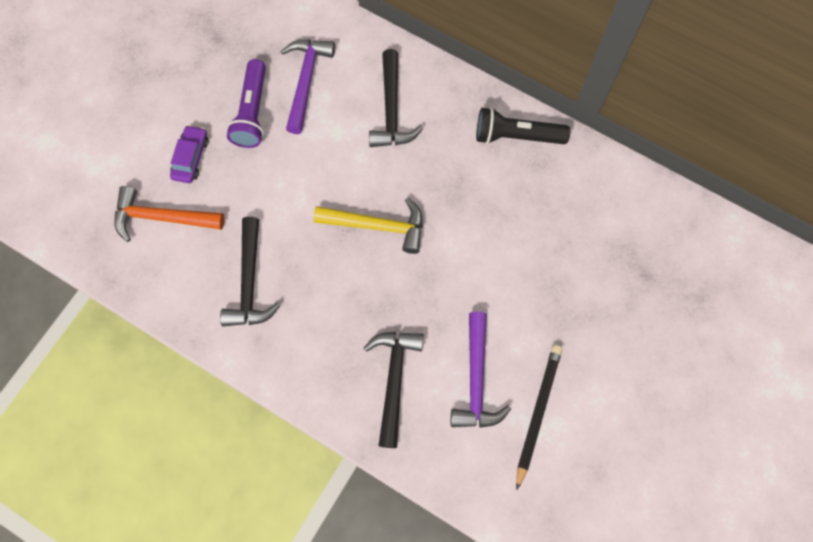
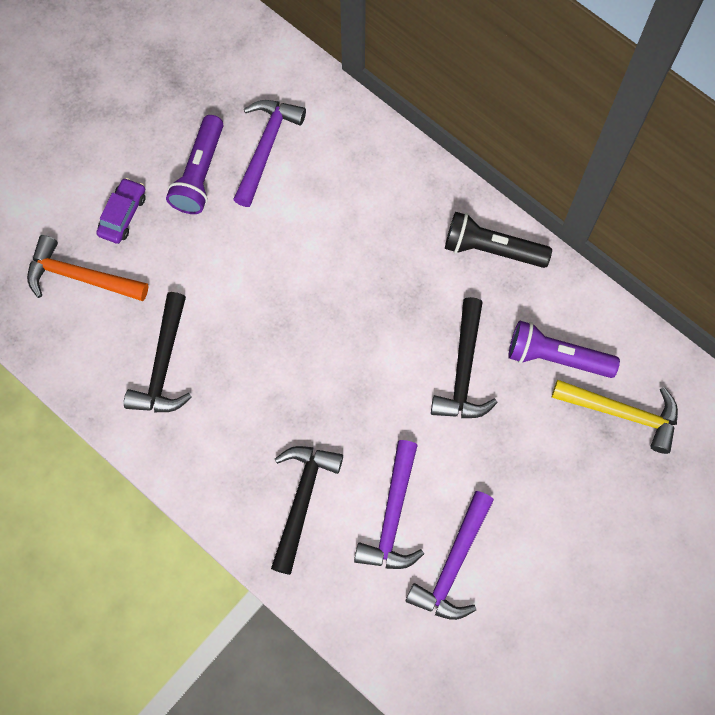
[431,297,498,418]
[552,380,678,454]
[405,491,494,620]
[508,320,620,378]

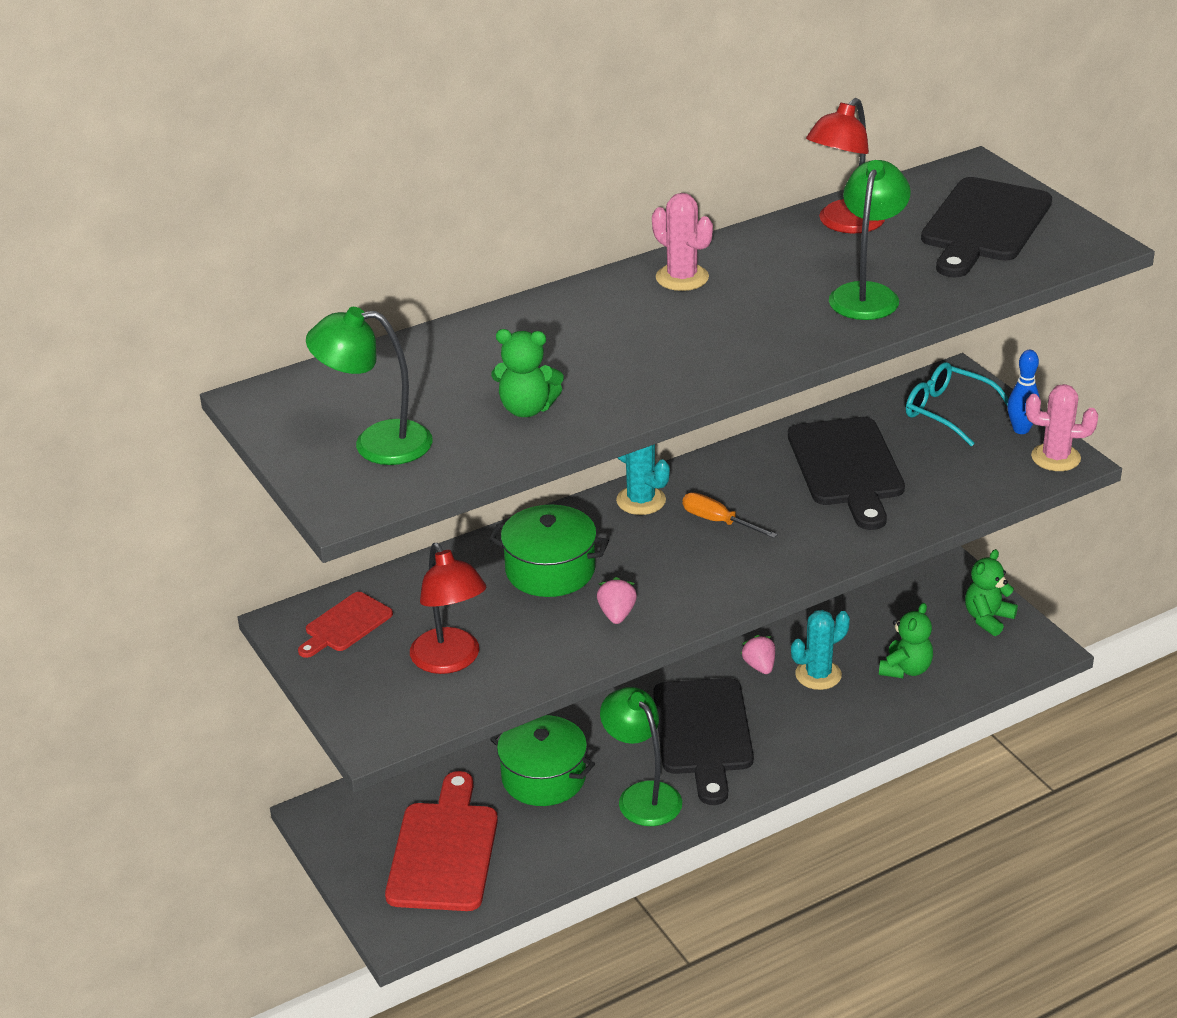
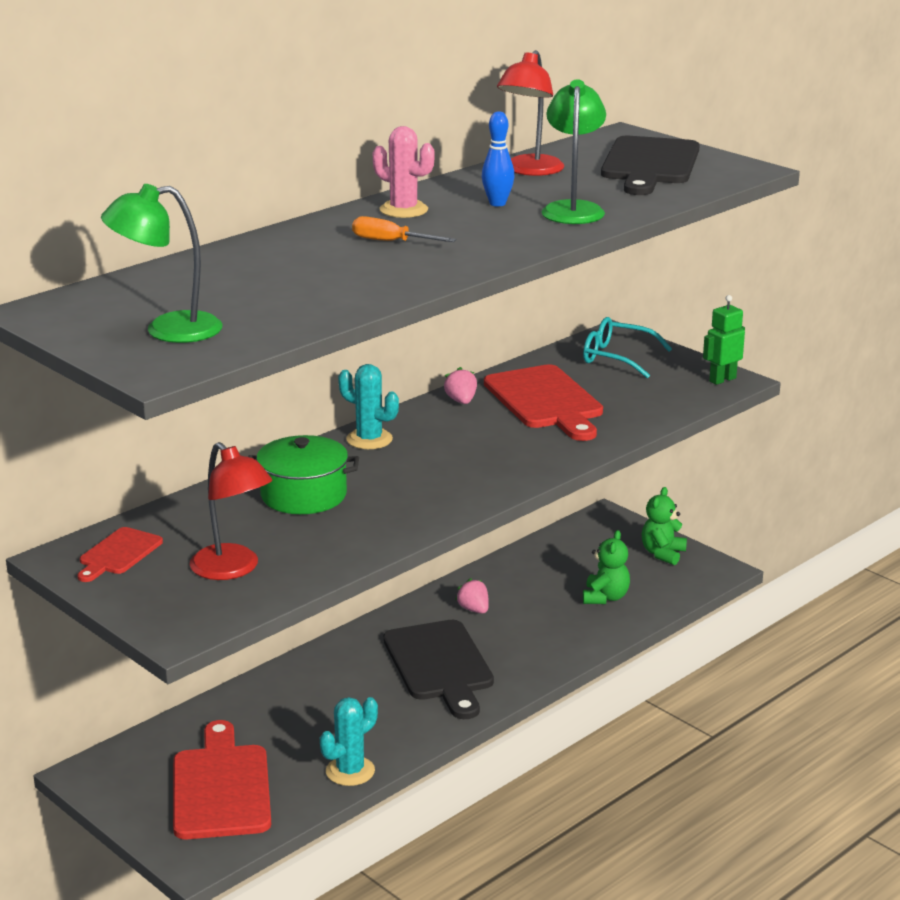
[491,329,564,417] (first image)
[482,111,515,206]
[703,295,745,385]
[484,364,603,441]
[352,216,456,242]
[444,367,477,404]
[320,697,378,786]
[600,687,682,826] (first image)
[490,715,595,806] (first image)

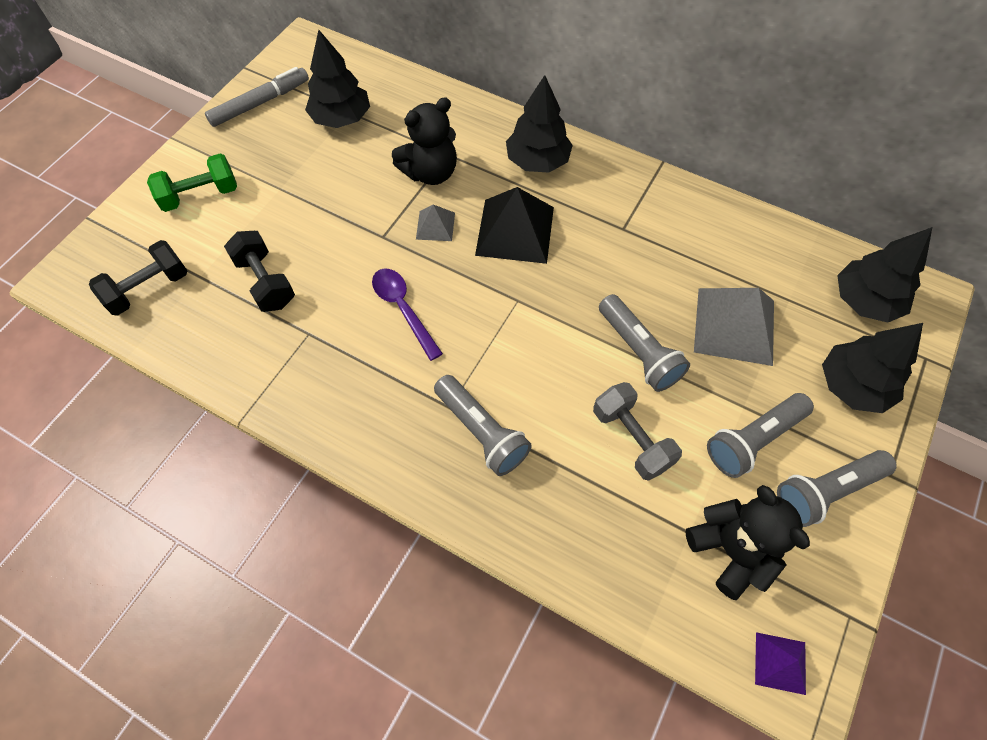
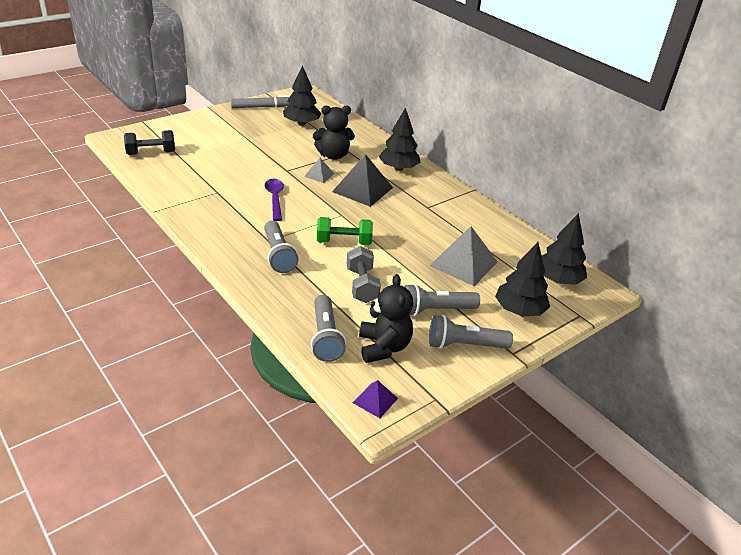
[317,217,373,245]
[224,231,295,312] (first image)
[311,295,346,362]

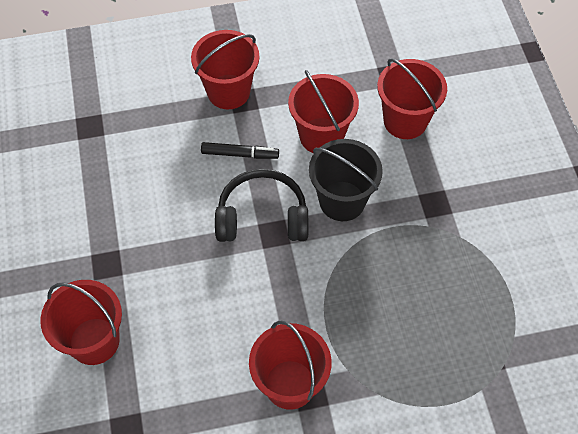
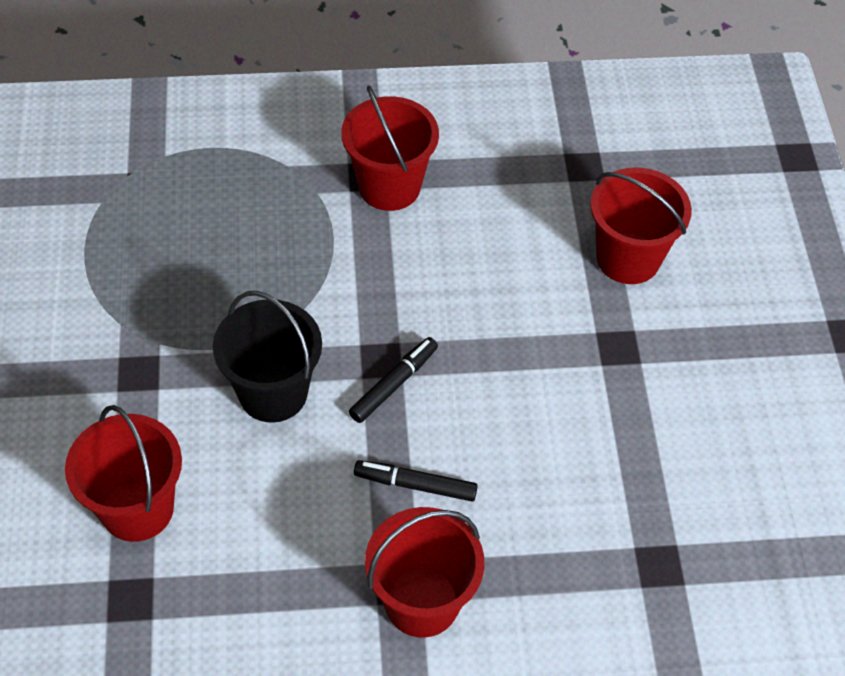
[288,70,359,153] (first image)
[349,337,438,423]

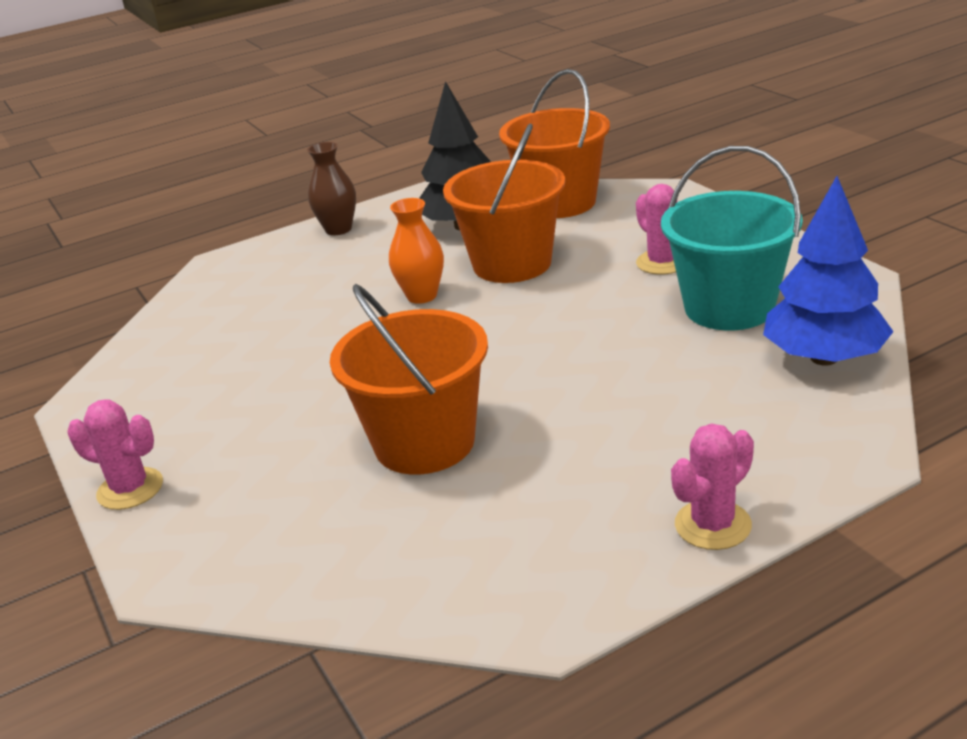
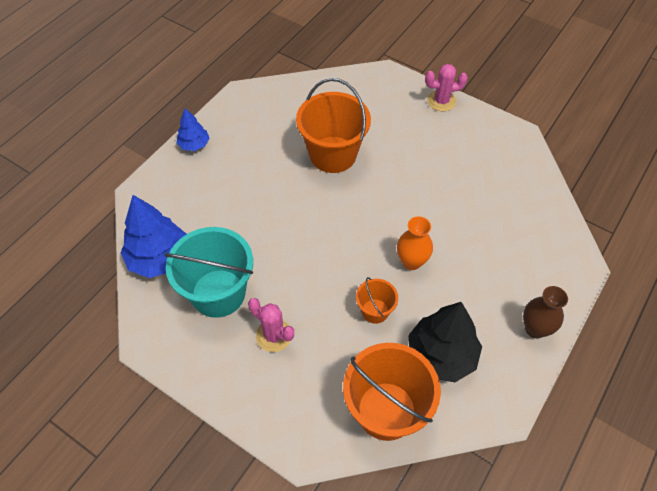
[356,277,398,324]
[177,108,209,151]

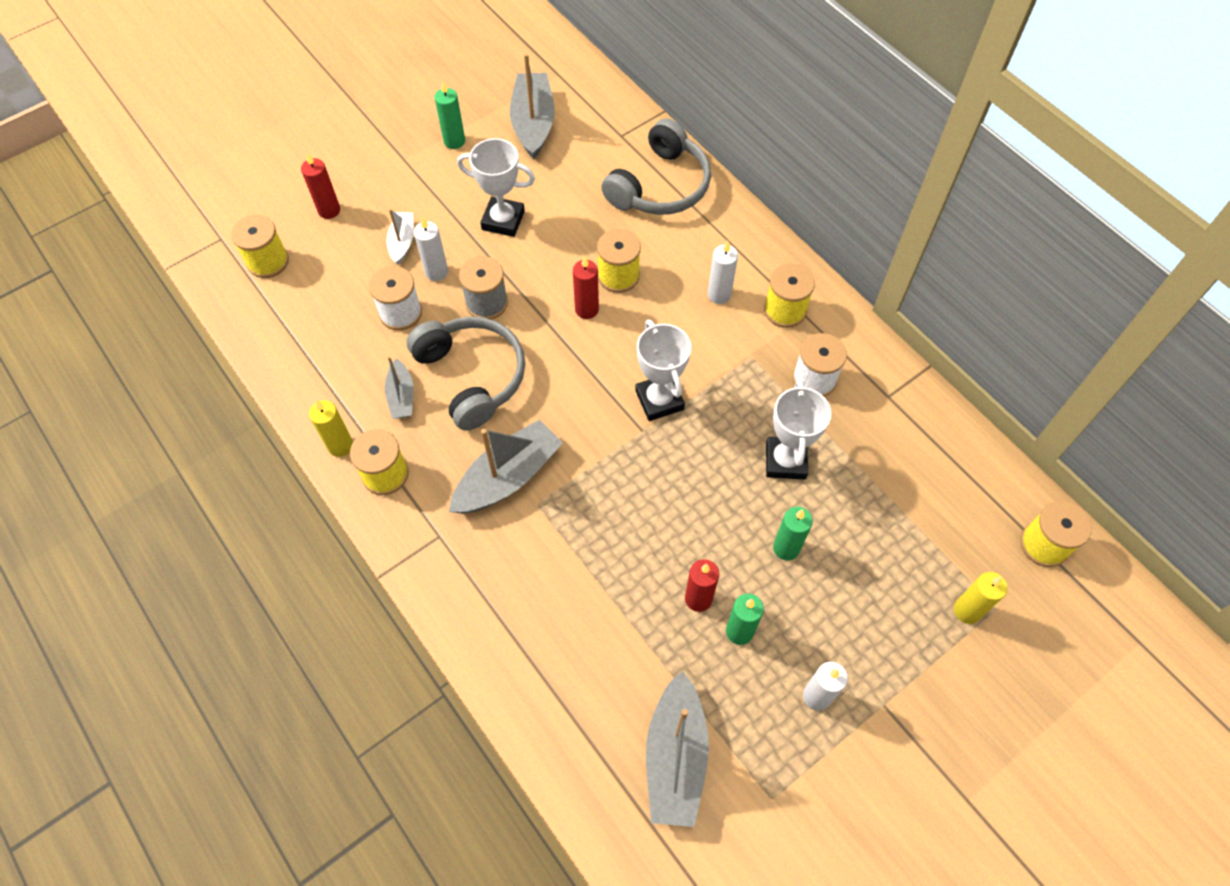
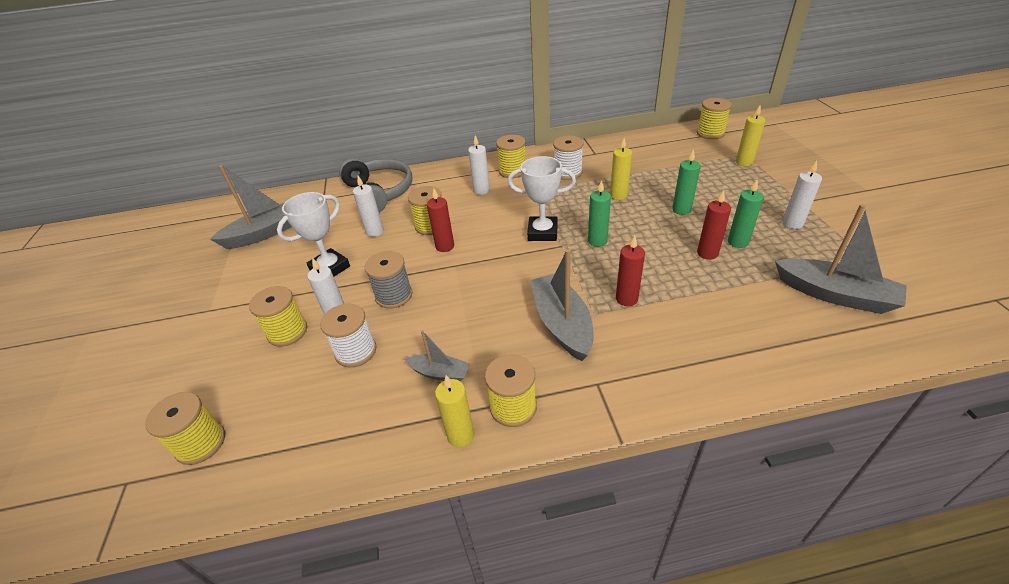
[210,165,292,249]
[588,180,611,247]
[616,236,645,306]
[249,286,307,347]
[406,316,525,431] (first image)
[610,138,632,200]
[353,176,384,237]

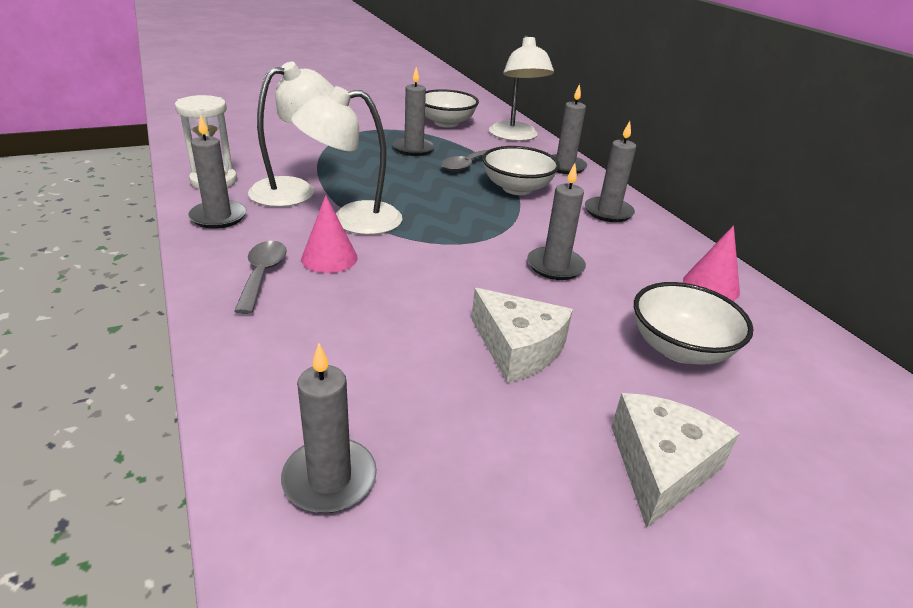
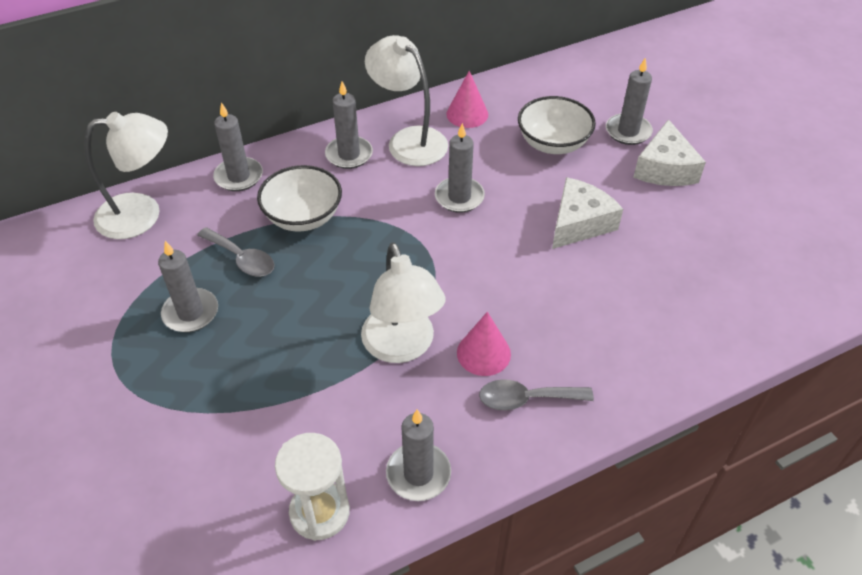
[365,35,448,166]
[425,89,479,128] (first image)
[606,58,653,145]
[633,119,706,186]

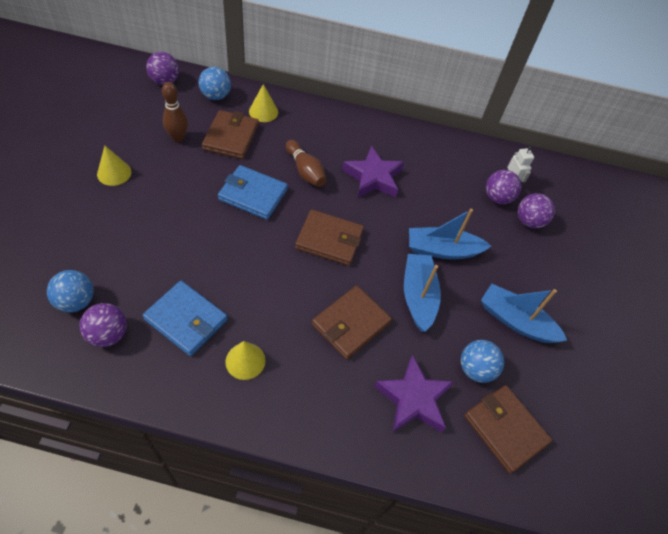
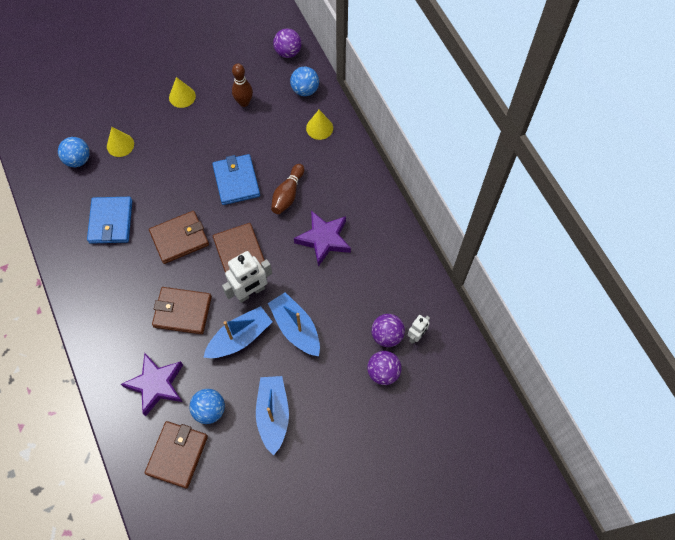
[149,211,209,264]
[79,303,127,347] (first image)
[107,127,134,157]
[222,251,272,303]

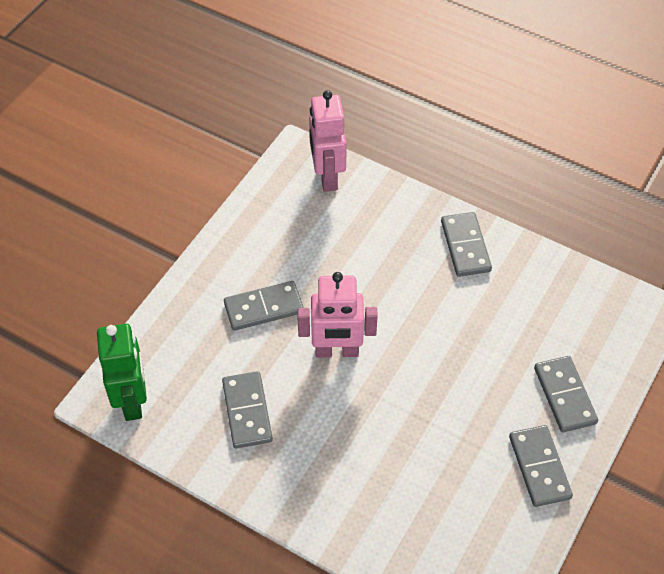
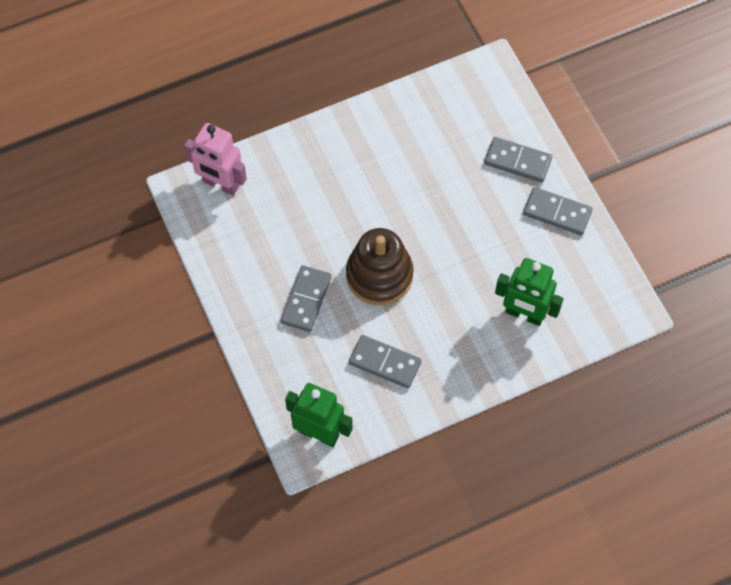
[441,212,492,277] (first image)
[346,228,414,306]
[495,258,563,326]

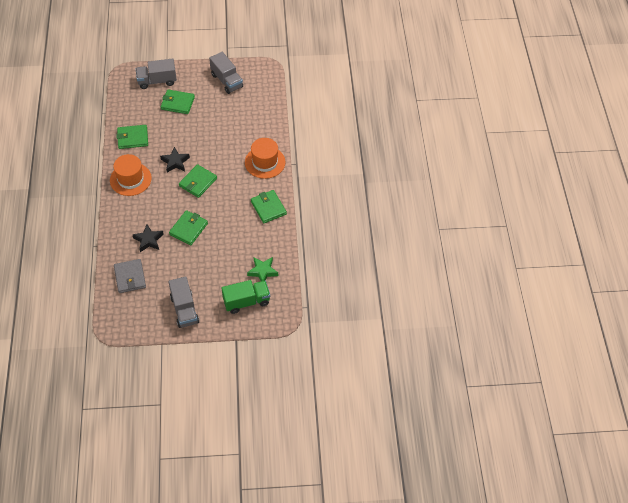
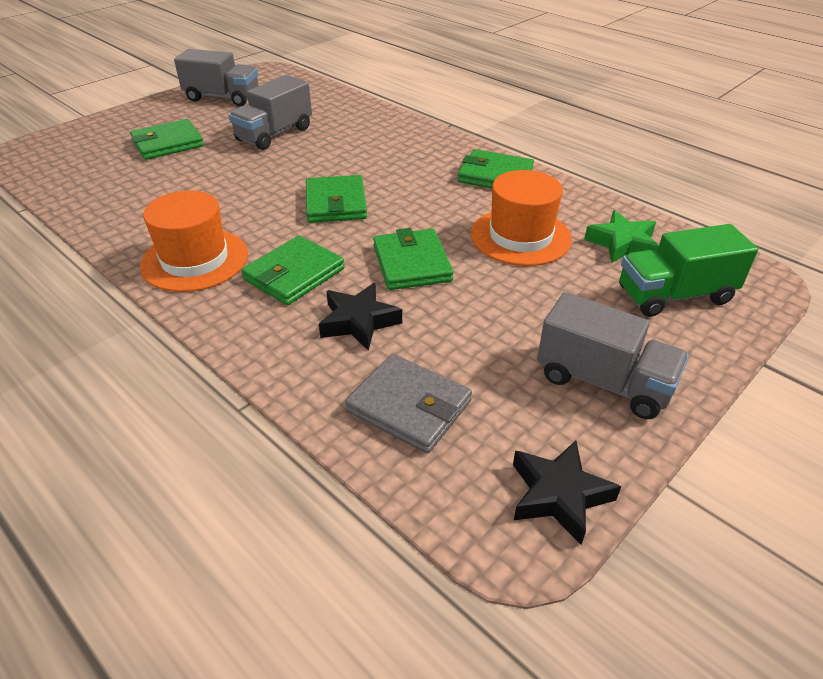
[229,75,312,150]
[241,236,345,305]
[471,170,572,266]
[513,441,621,545]
[619,224,758,317]

